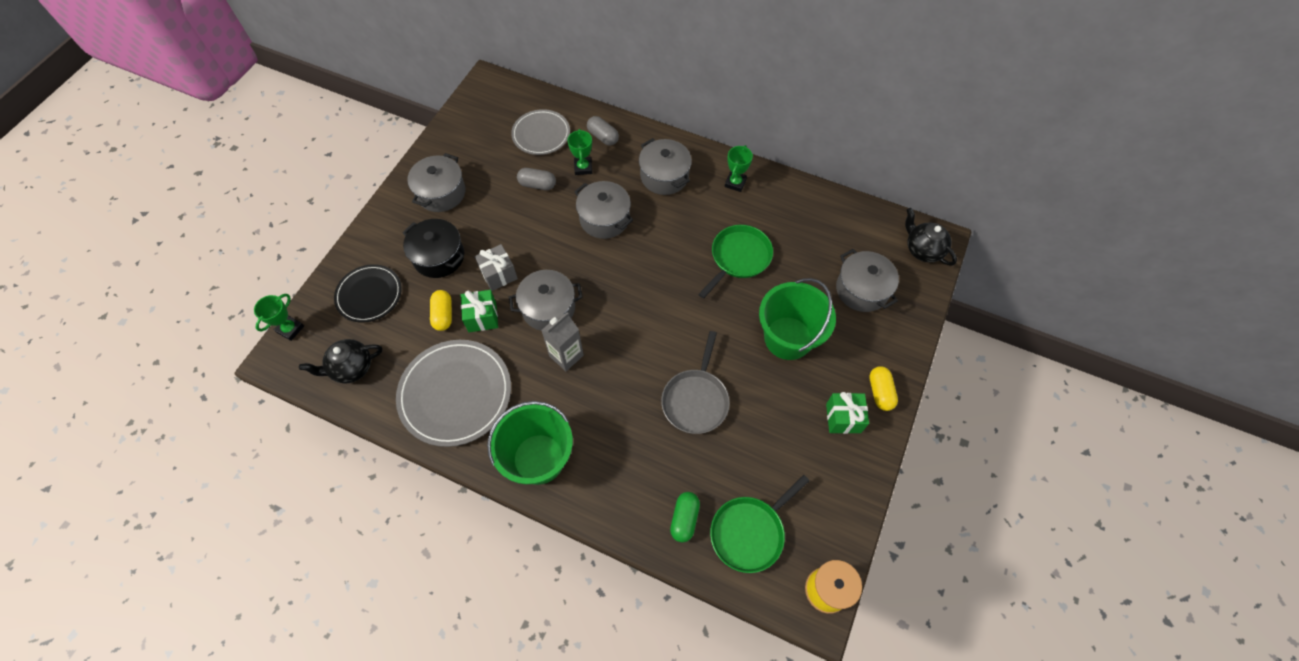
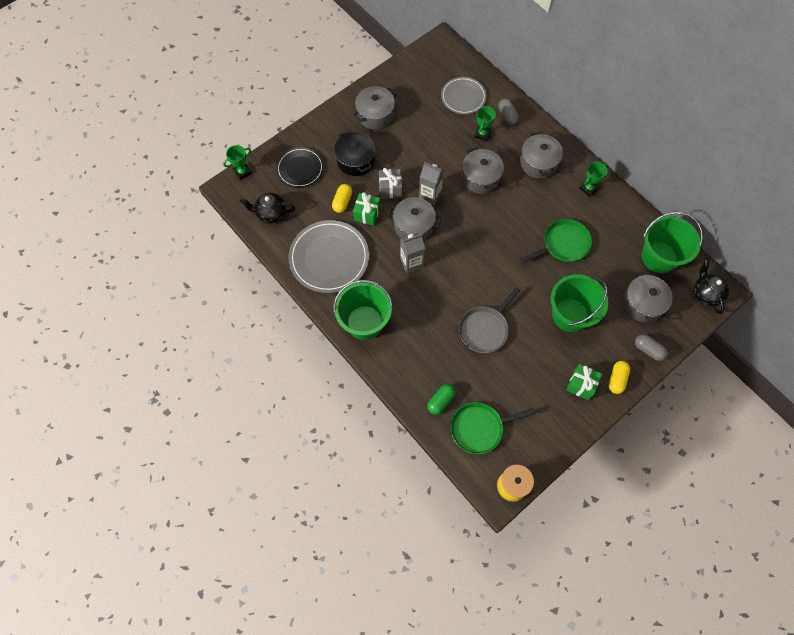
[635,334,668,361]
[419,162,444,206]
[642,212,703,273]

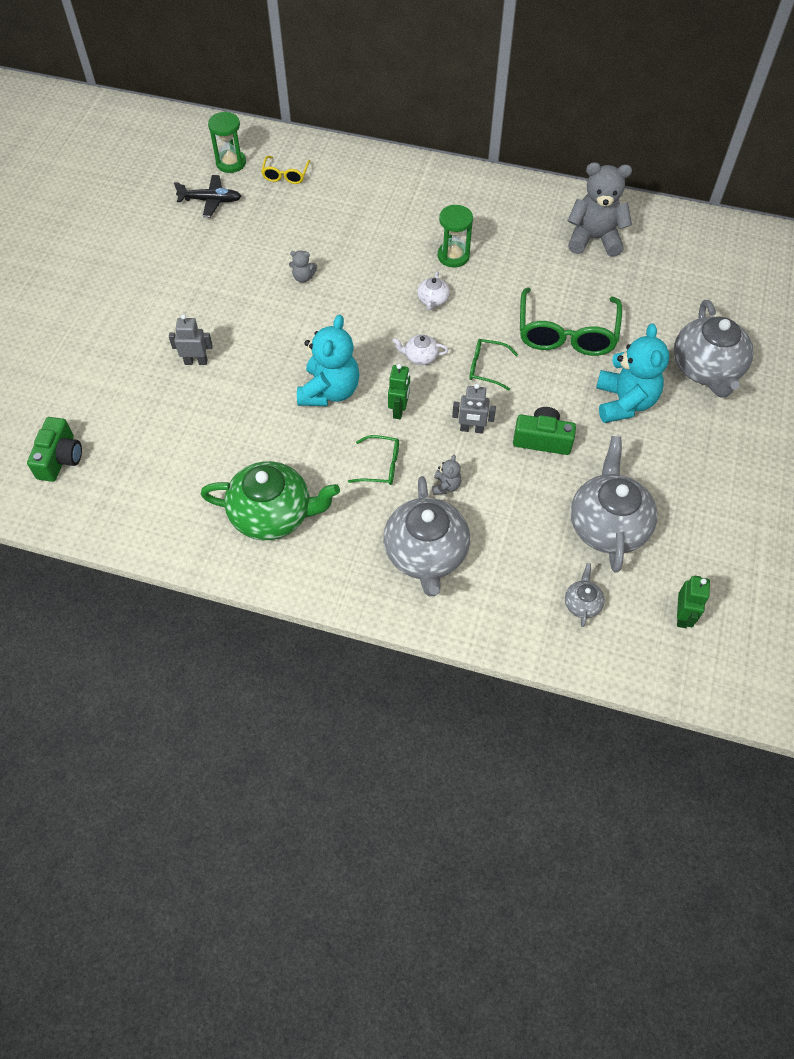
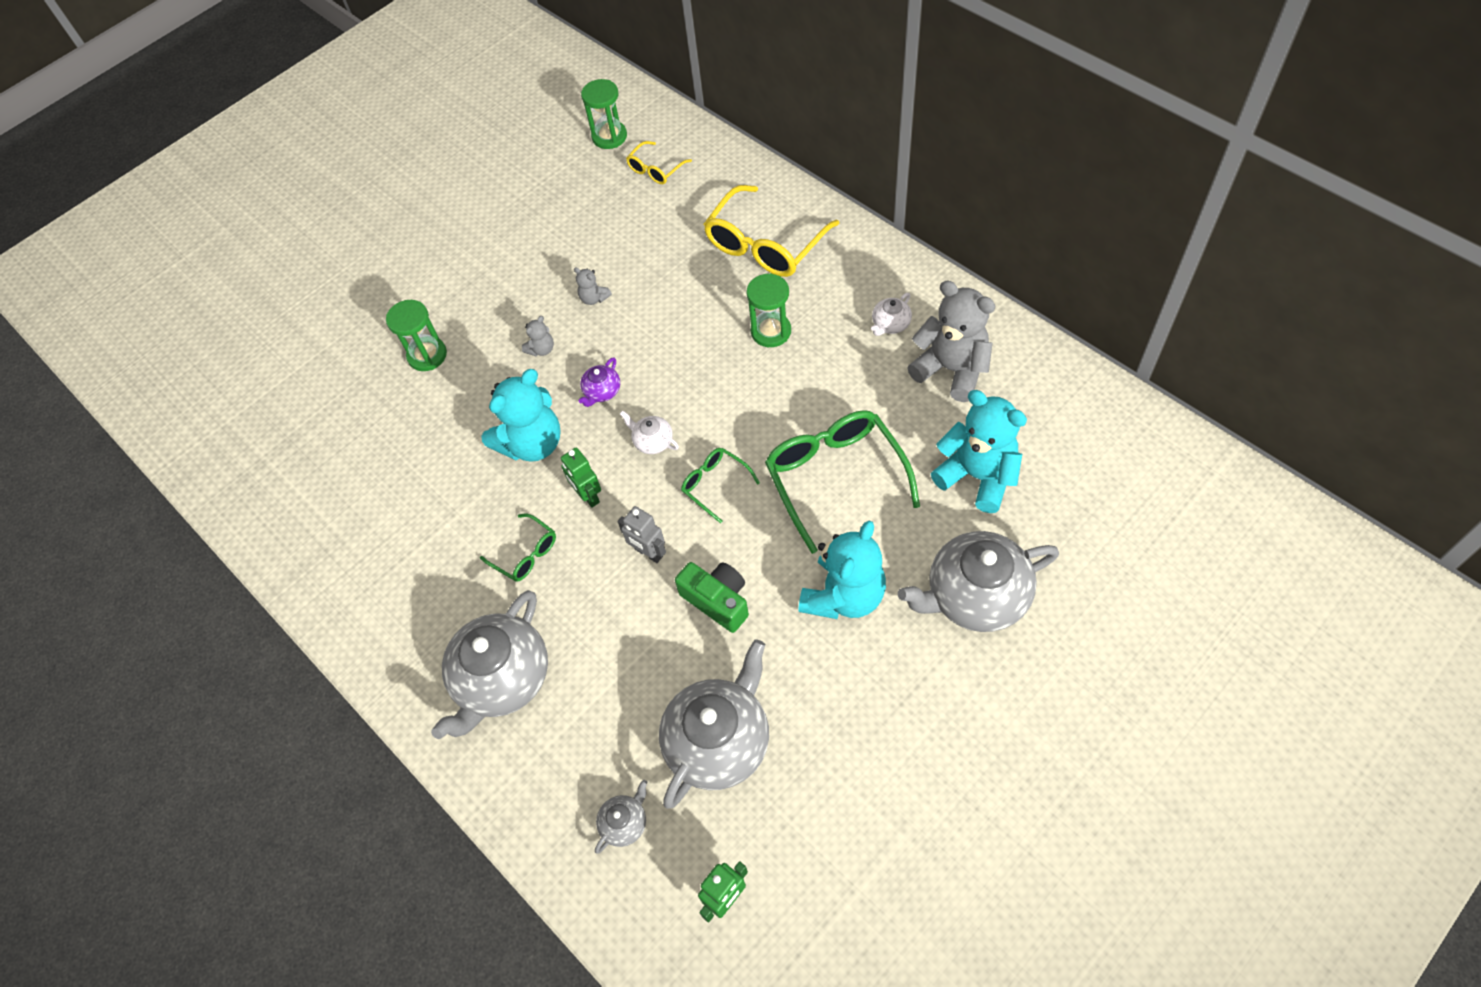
[174,175,241,217] (first image)
[871,293,912,336]
[765,410,920,554]
[898,531,1059,632]
[386,300,447,371]
[561,448,601,508]
[27,417,82,482] (first image)
[522,316,554,356]
[201,461,340,540] (first image)
[703,185,840,277]
[578,357,620,407]
[931,390,1027,513]

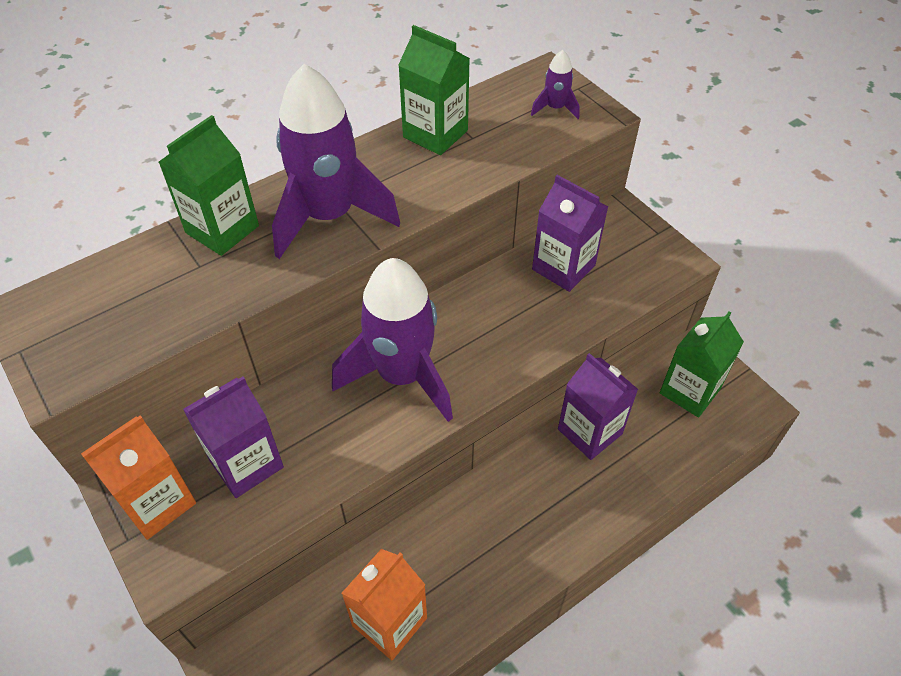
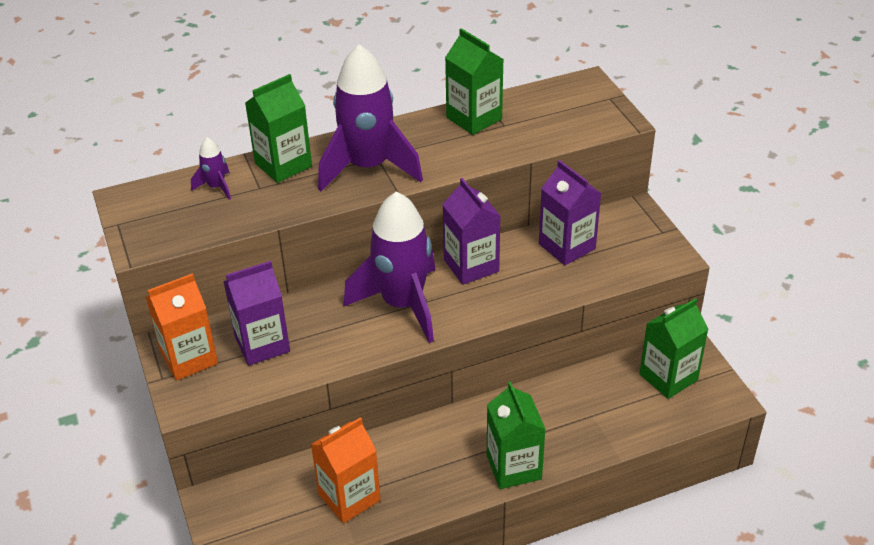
[191,137,231,200]
[442,178,500,285]
[487,381,546,489]

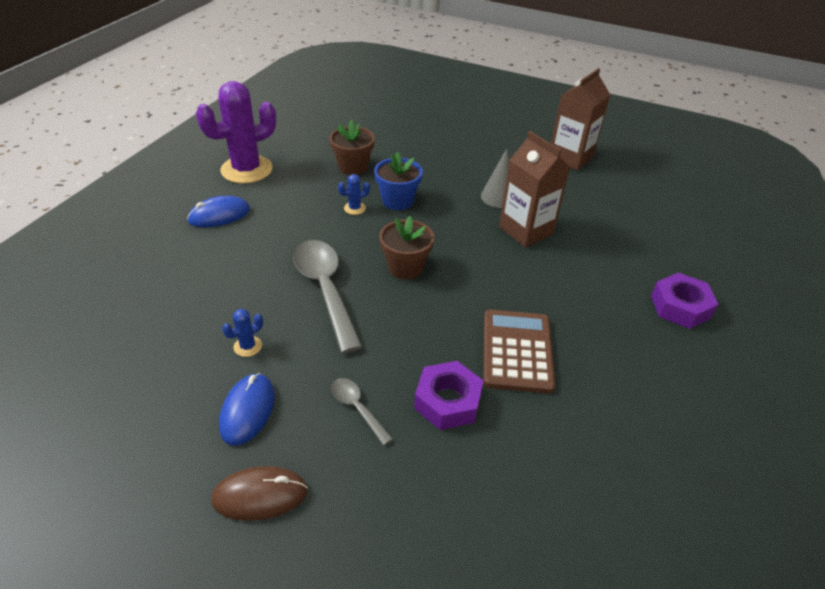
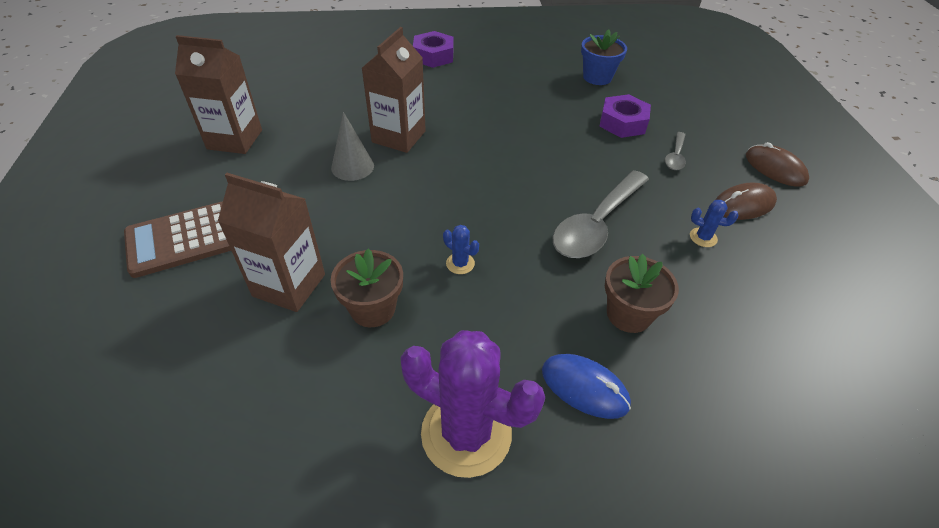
[581,29,627,85]
[605,254,679,333]
[124,201,231,278]
[715,183,777,220]
[218,173,325,312]

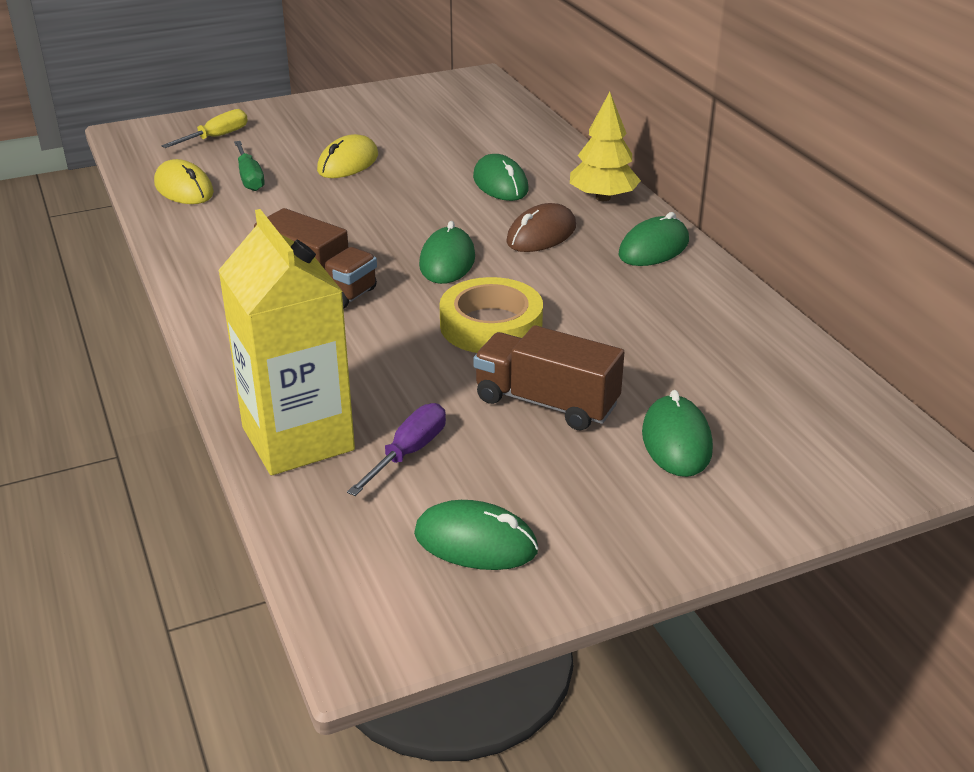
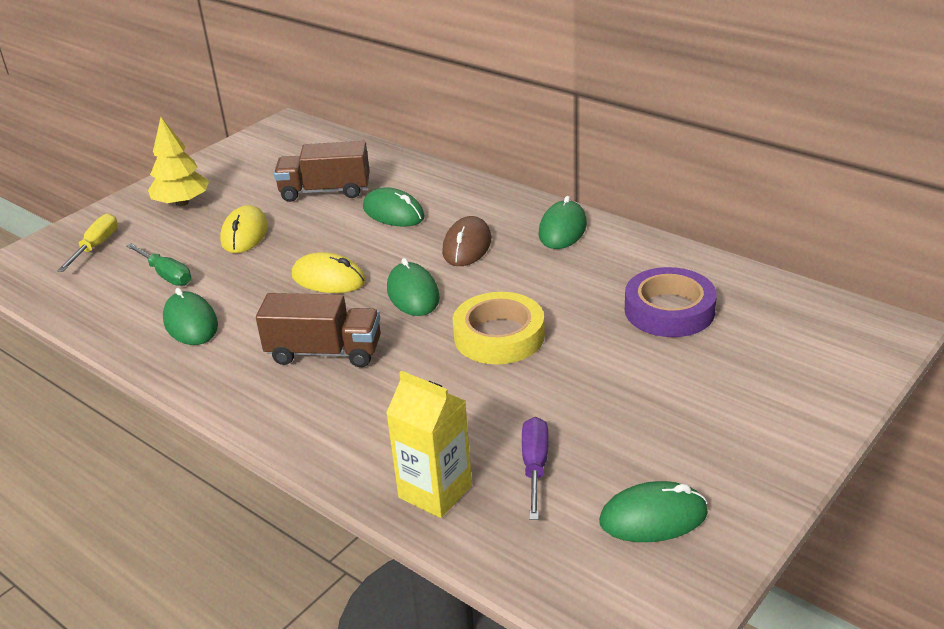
[148,117,209,206]
[292,252,366,293]
[386,371,472,518]
[274,141,370,202]
[163,288,218,345]
[625,267,717,337]

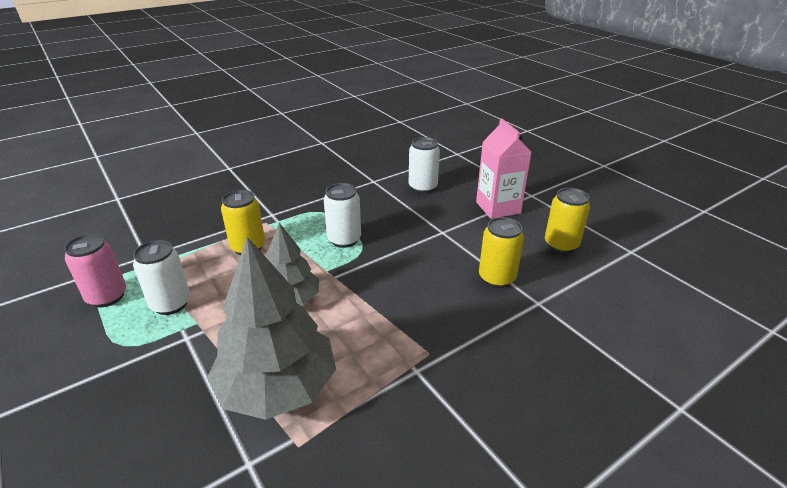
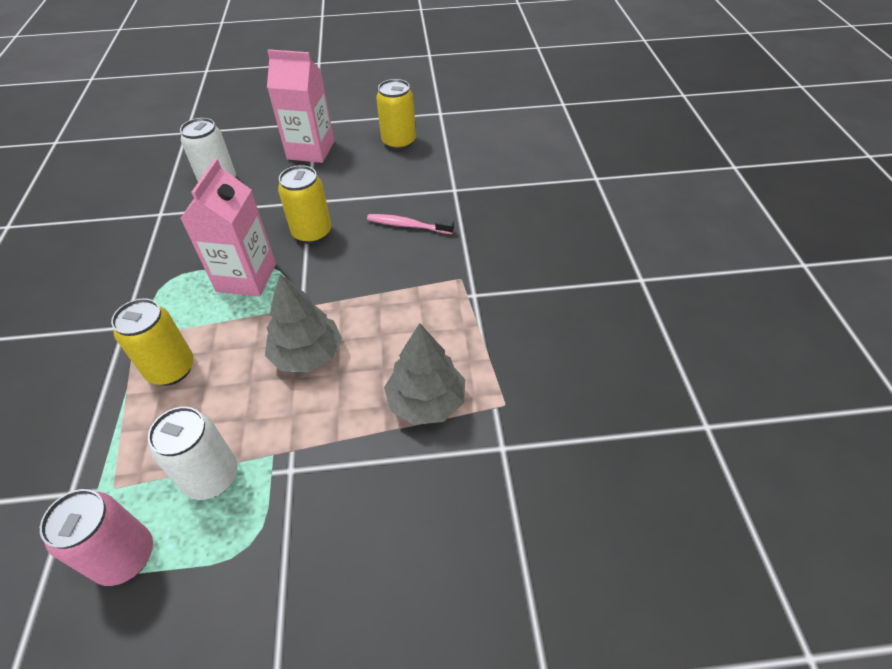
[180,159,276,297]
[278,165,331,244]
[384,323,465,425]
[367,214,454,234]

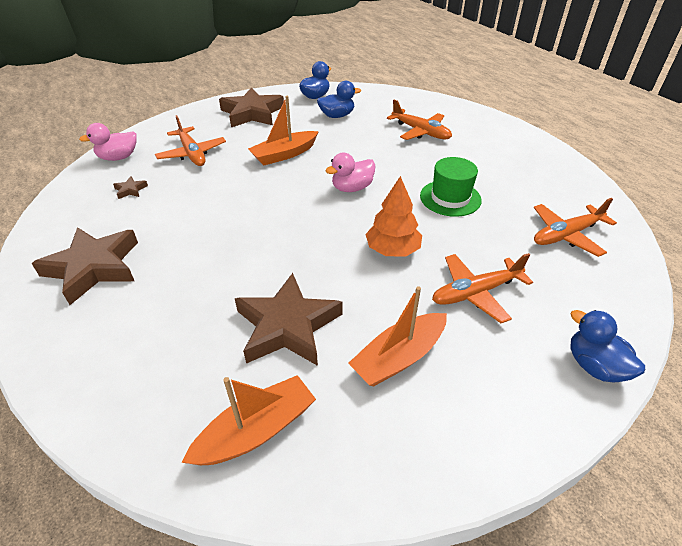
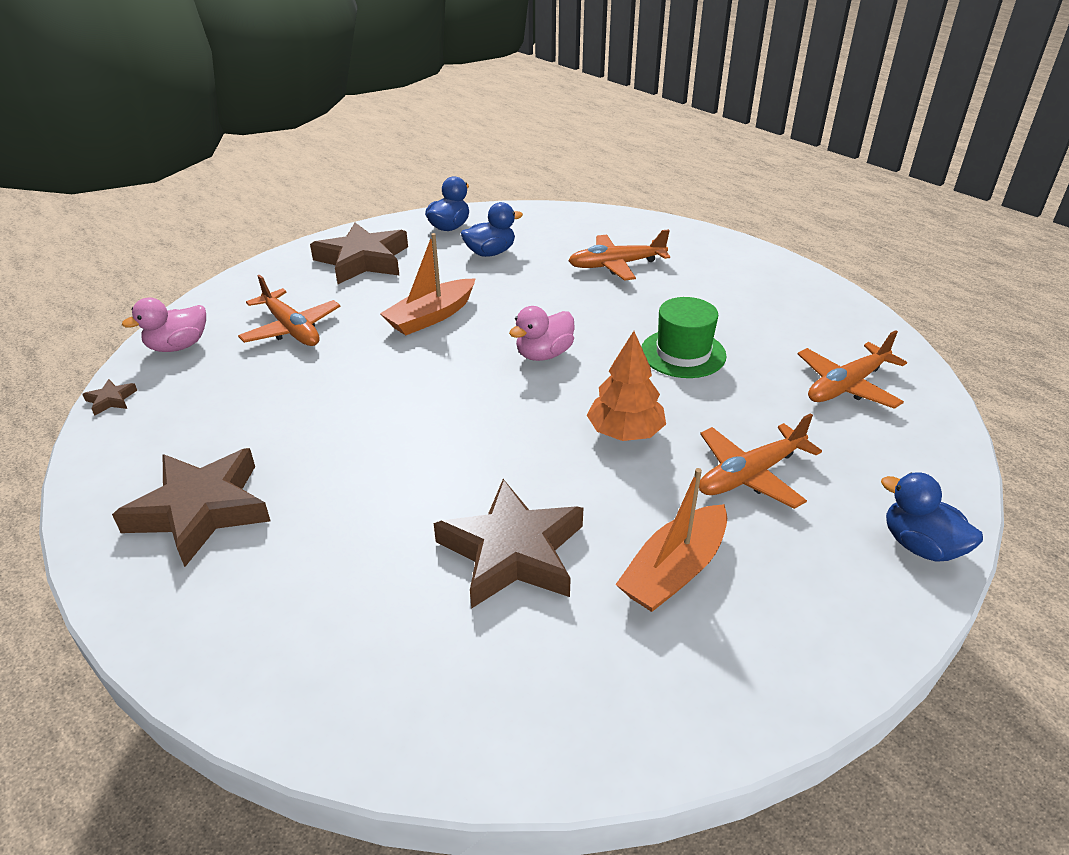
[568,229,670,281]
[82,379,137,416]
[182,375,316,465] (first image)

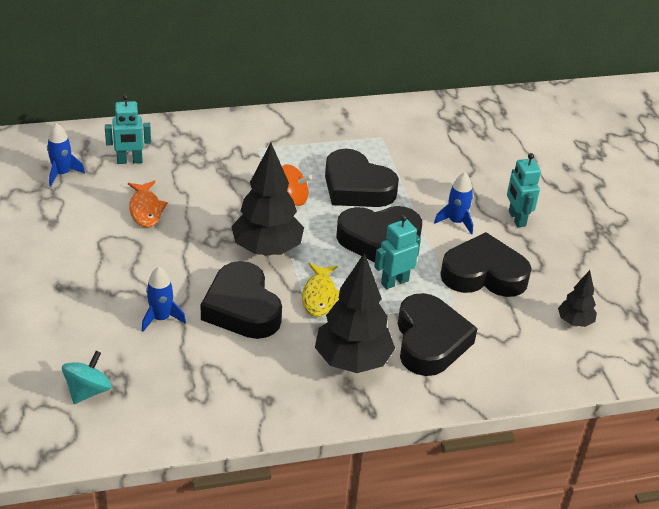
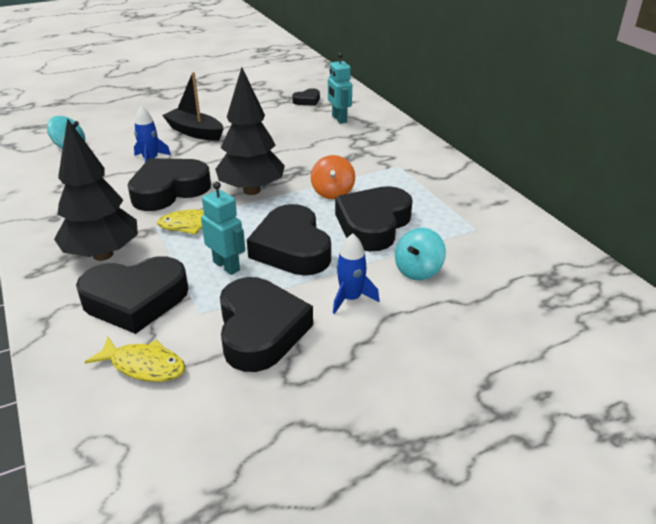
[292,89,320,106]
[507,153,541,227] (first image)
[128,181,168,227] (first image)
[558,270,597,327] (first image)
[162,72,223,141]
[395,228,446,280]
[85,336,186,382]

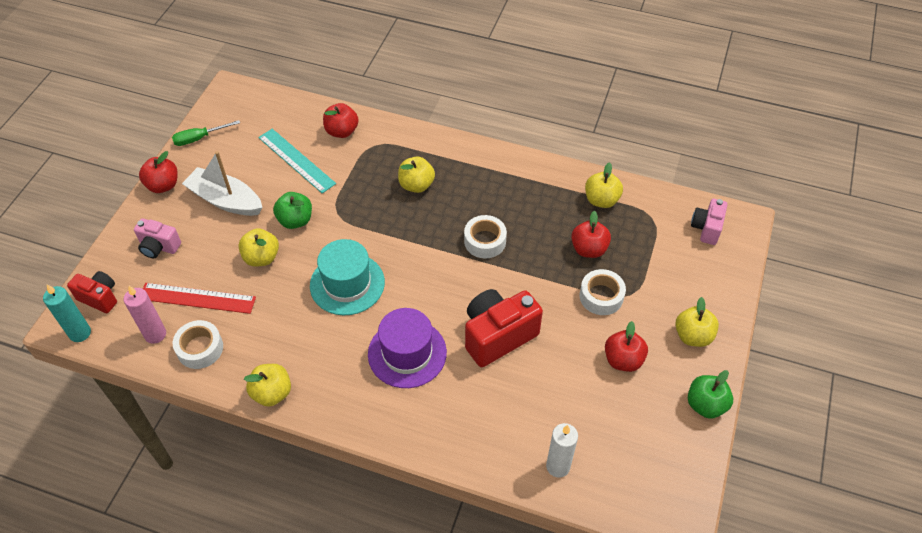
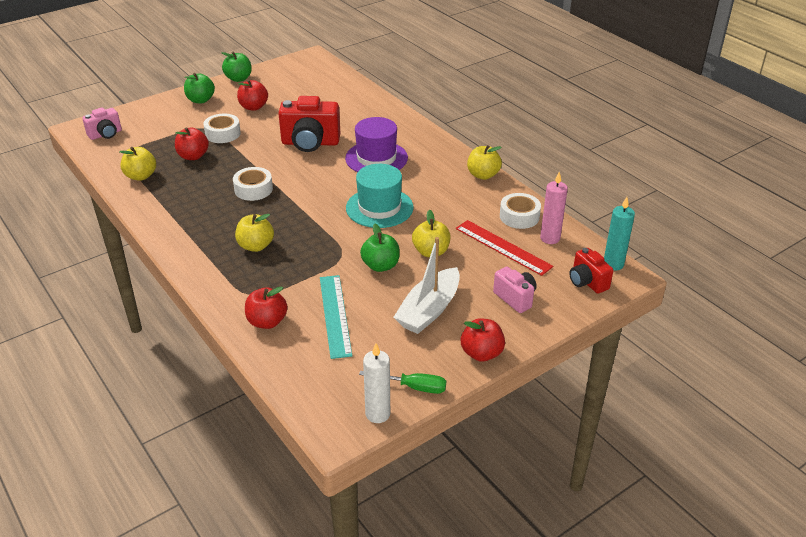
[393,237,460,334]
[184,73,215,103]
[363,343,390,423]

